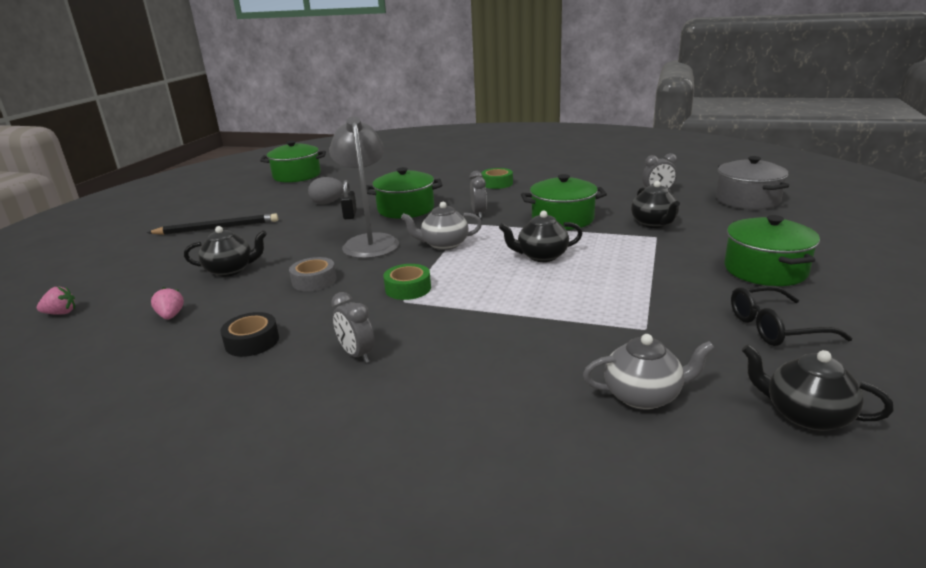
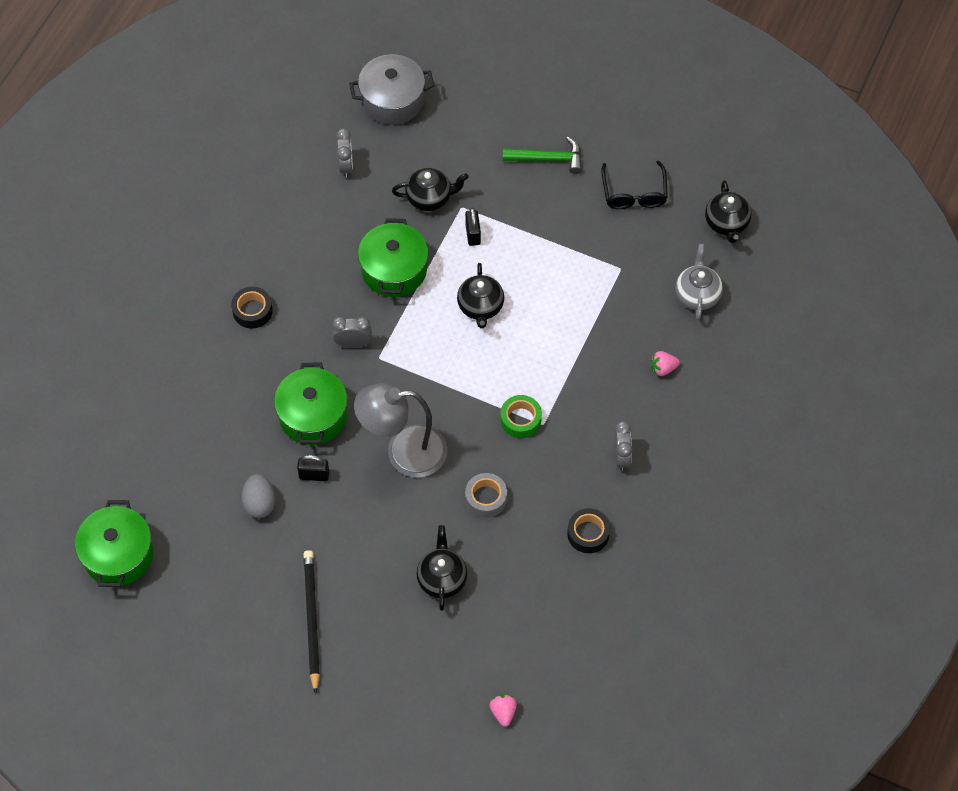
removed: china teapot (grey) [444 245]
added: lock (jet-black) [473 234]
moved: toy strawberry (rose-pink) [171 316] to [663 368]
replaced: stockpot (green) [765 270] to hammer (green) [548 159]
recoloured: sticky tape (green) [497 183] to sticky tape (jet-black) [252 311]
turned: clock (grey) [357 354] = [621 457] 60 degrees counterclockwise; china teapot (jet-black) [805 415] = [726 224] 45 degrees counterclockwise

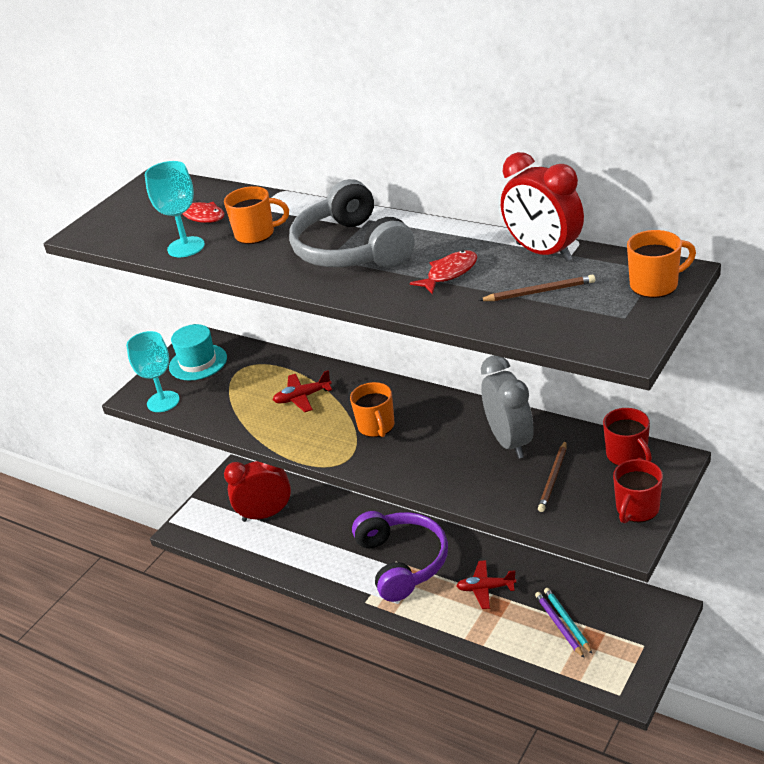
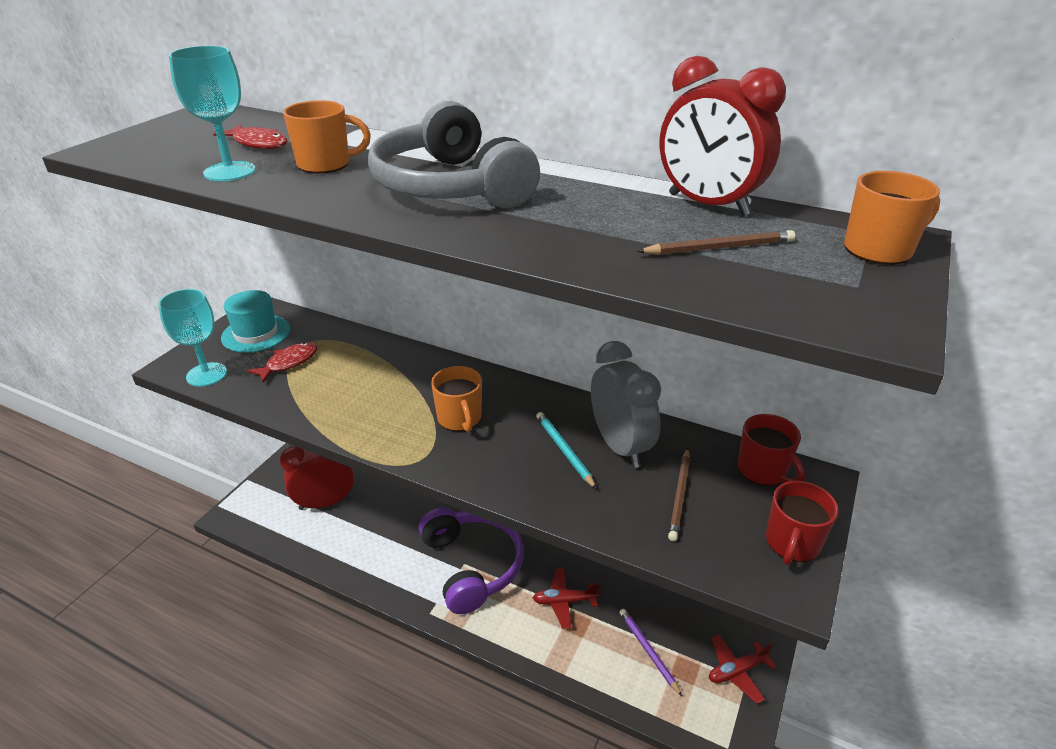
moved: plane (scarlet) [302 397] to [736 671]; fish (scarlet) [449 273] to [289 363]; wooden pencil (teal) [567 621] to [564 450]

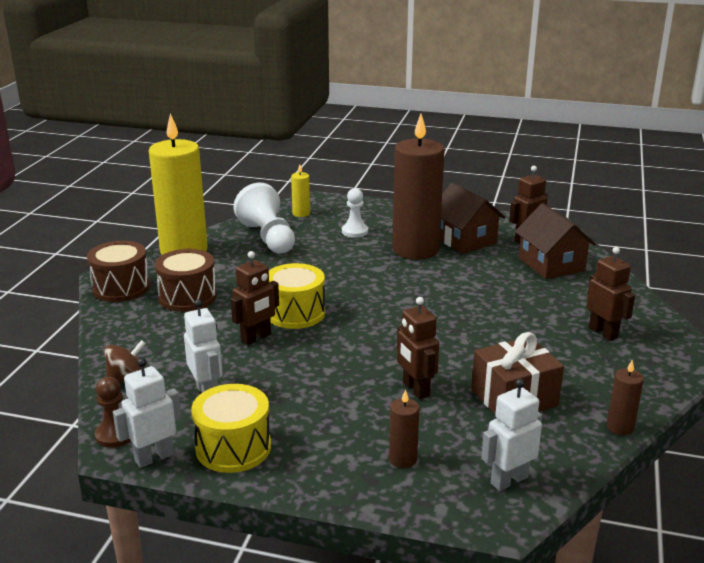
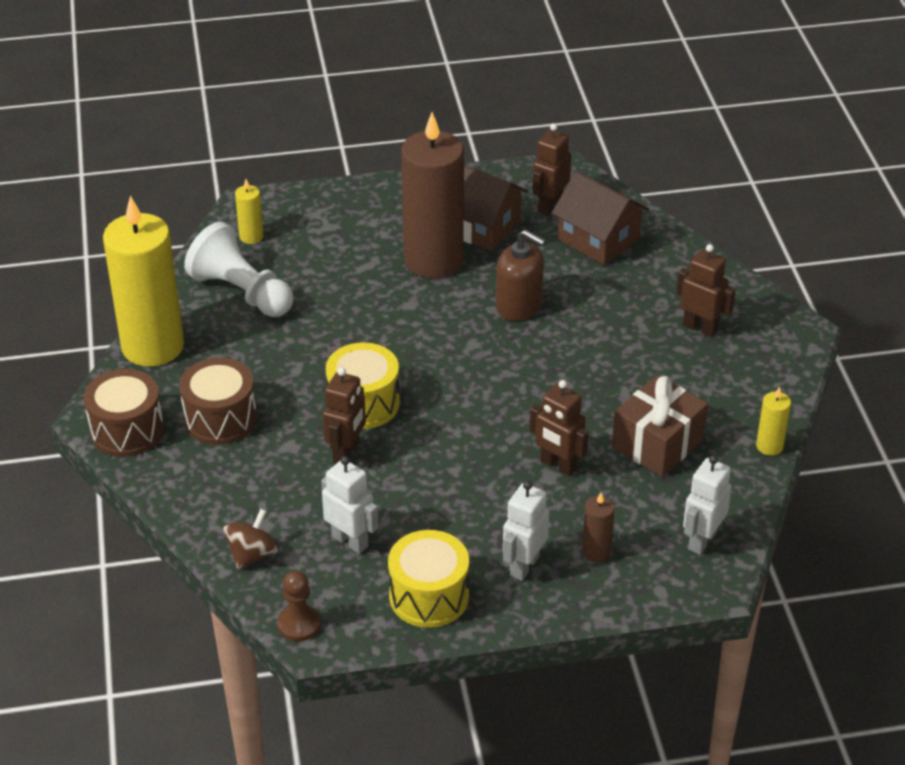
removed: pawn (pure white) [355 231]
added: soap dispenser (russet) [519 306]
moved: toy robot (pure white) [154 457] to [524 566]
recoloured: candle (russet) [620 427] to candle (golden) [769 446]

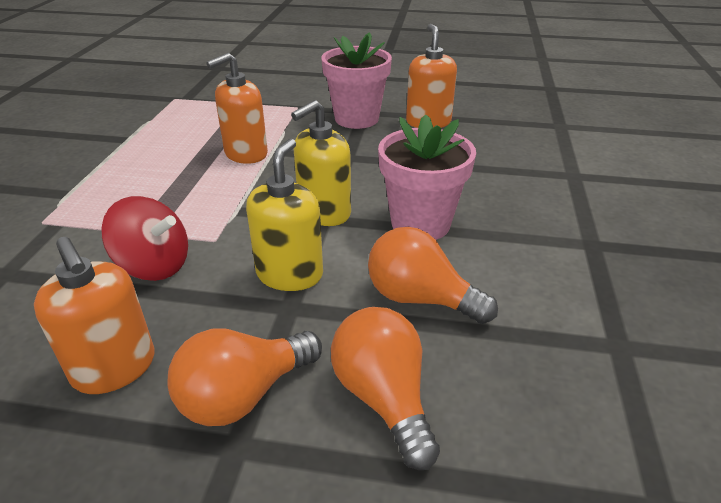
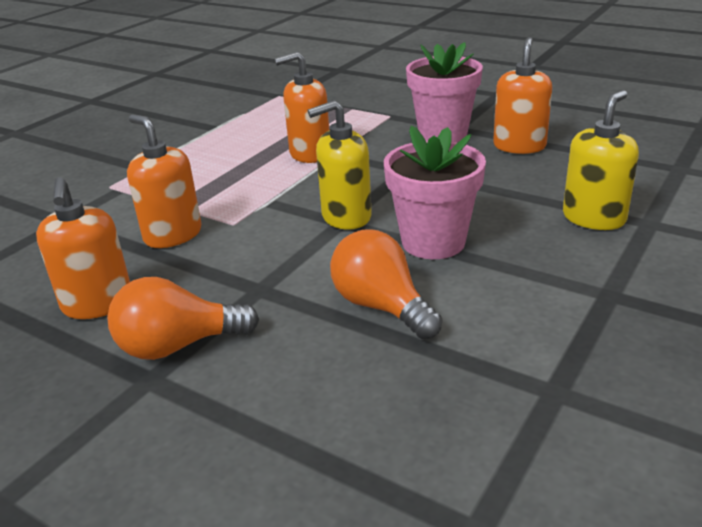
removed: lightbulb (orange-coloured) [384 397]
moved: soap dispenser (golden) [290 274] to [594 218]
replaced: spinning top (scarlet) [154 265] to soap dispenser (orange-coloured) [173 235]

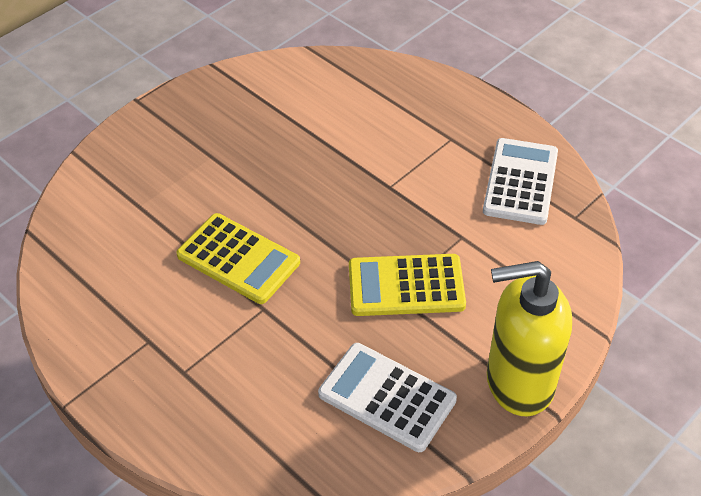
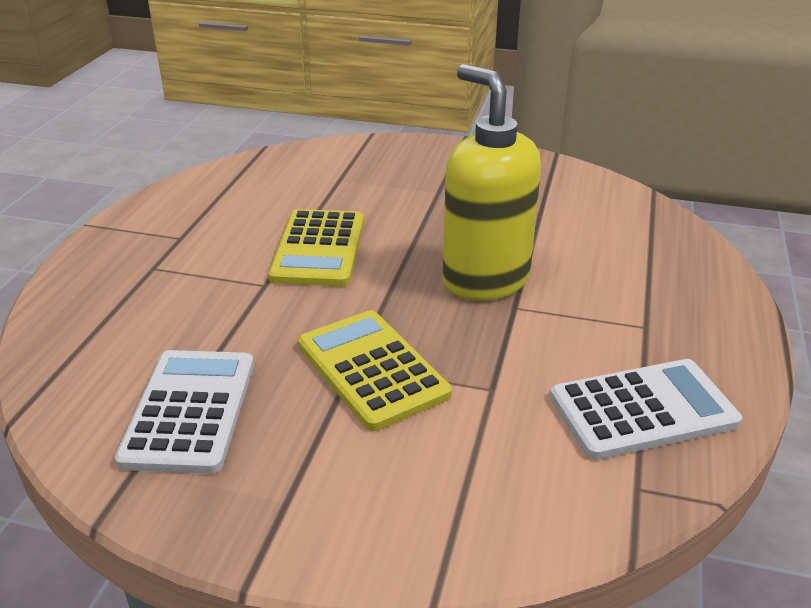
moved: soap dispenser (golden) [518 383] to [485 280]

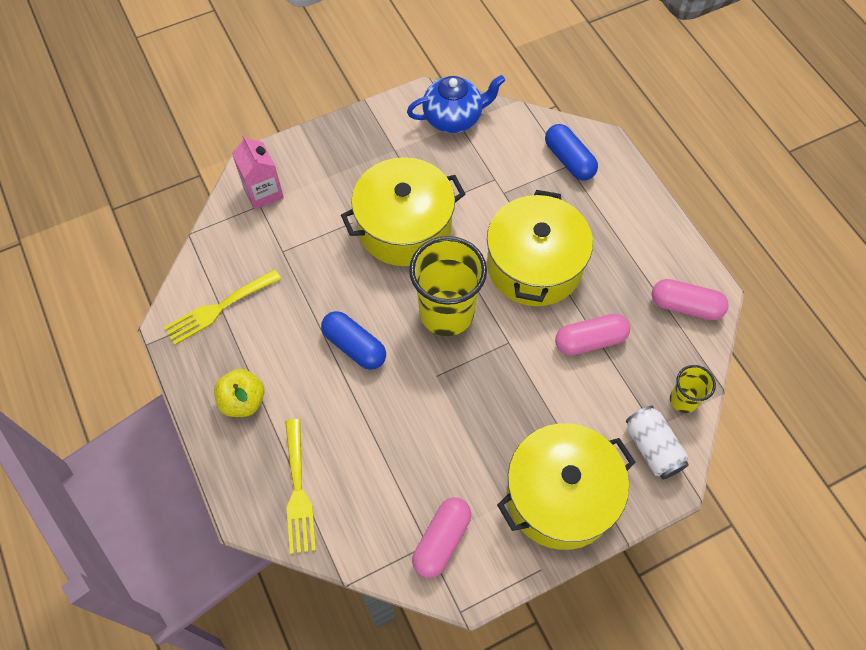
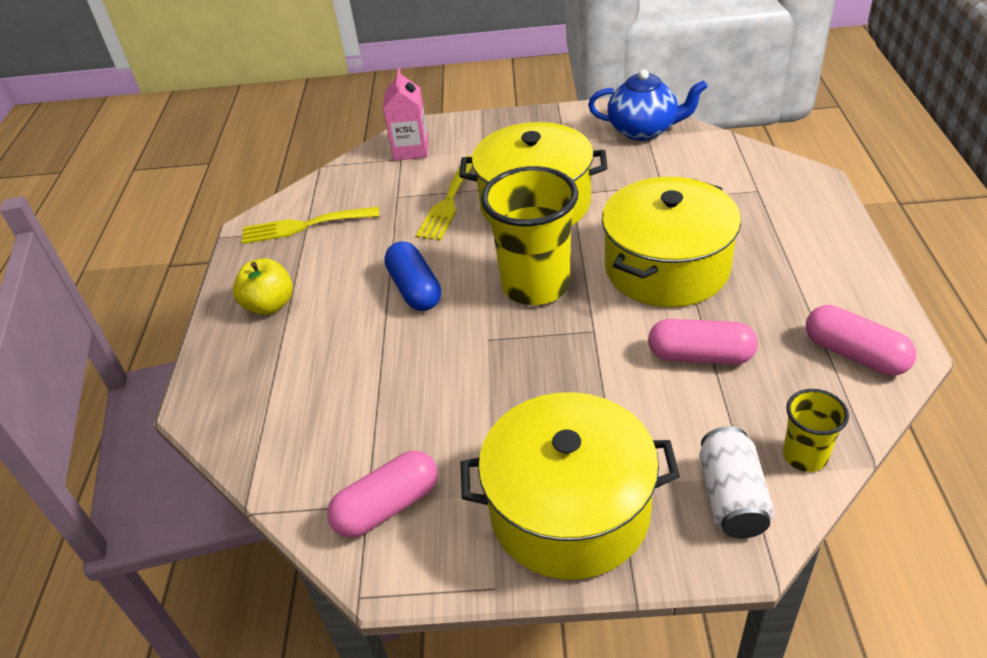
removed: pill shape (royal blue) [569 160]
moved: table fork (golden) [298 491] to [449 201]

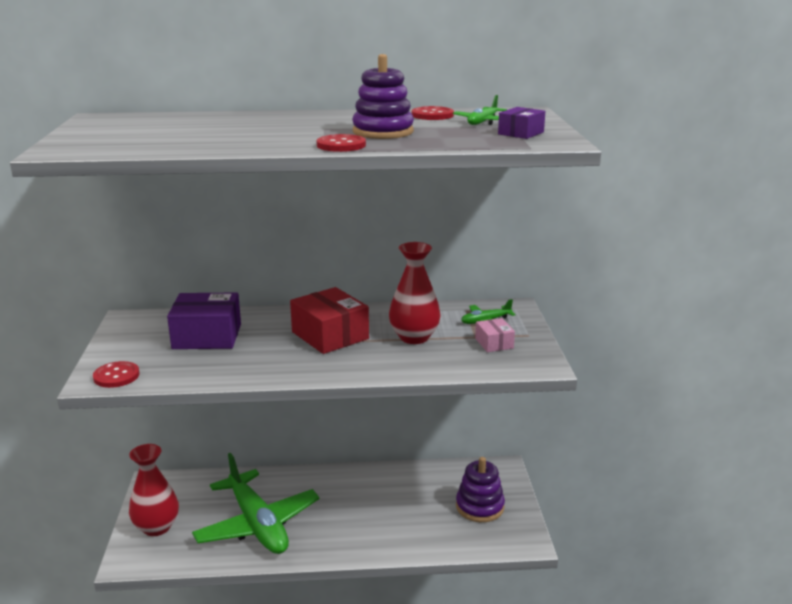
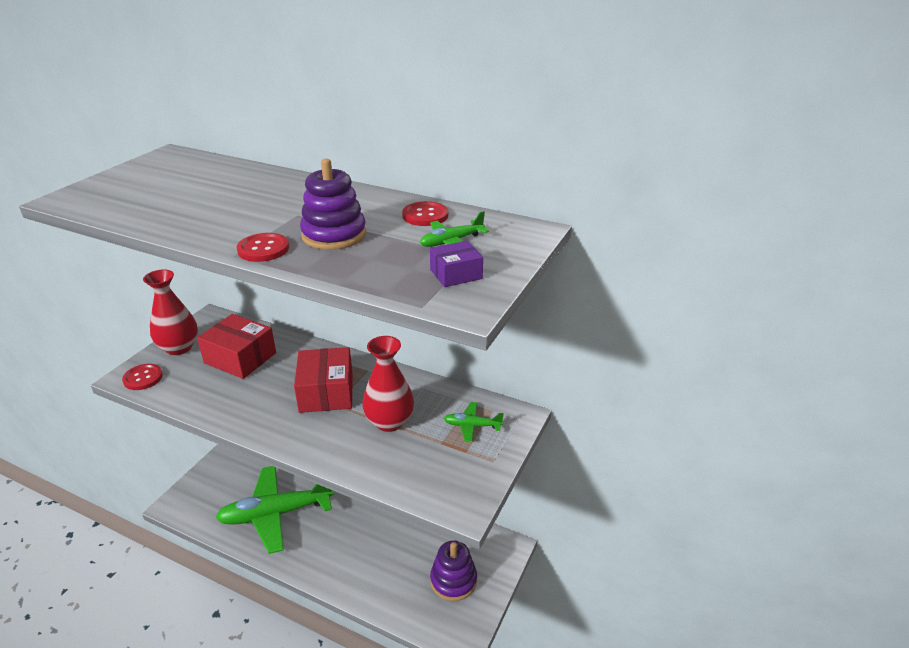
removed: parcel (rose-pink) [494 343]
moved: vase (scarlet) [156 527] to [179 348]
recoloured: parcel (purple) [207 336] to parcel (scarlet) [240 358]
turned: plane (green) [257 524] = [276 514] 75 degrees clockwise

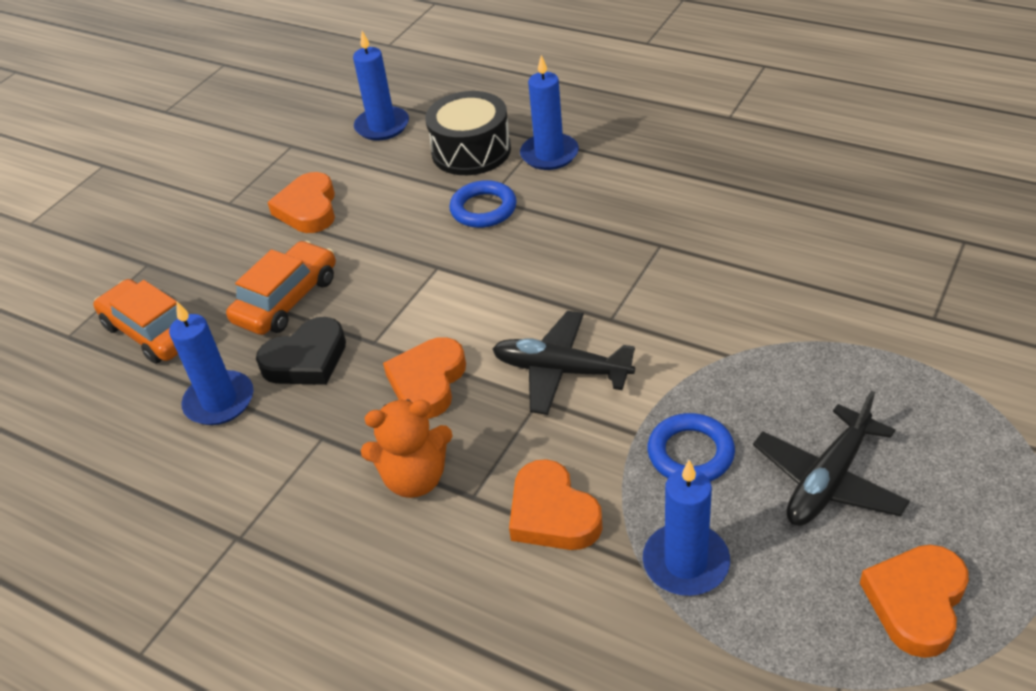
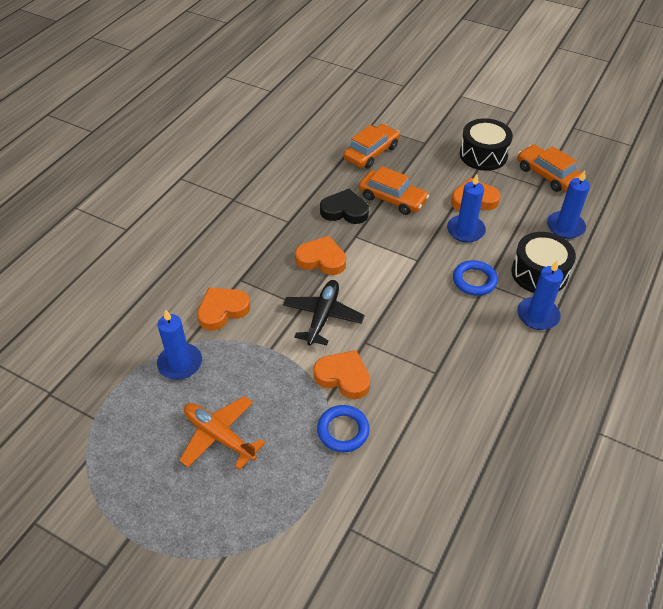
removed: stuffed bear (orange-coloured) [415 478]
added: snare drum (jet-black) [483 155]; automobile (orange-coloured) [547 175]
moved: candle (royal blue) [219 401] to [465 230]; ring (royal blue) [690 453] to [343 430]; heart (orange-coloured) [916 602] to [343 377]
recoloured: plane (jet-black) [828 480] to plane (orange-coloured) [219 436]
turned: heart (jet-black) [306 359] = [344 211] 135 degrees clockwise

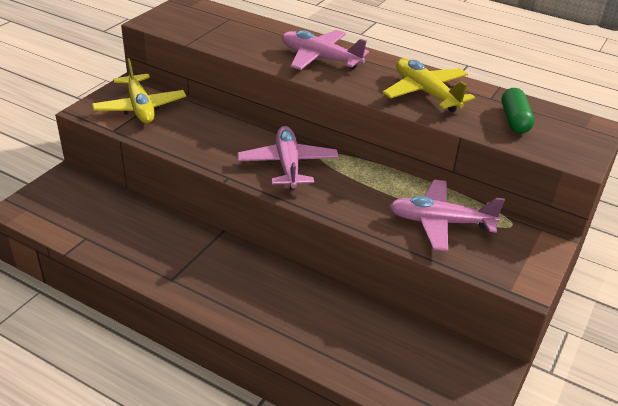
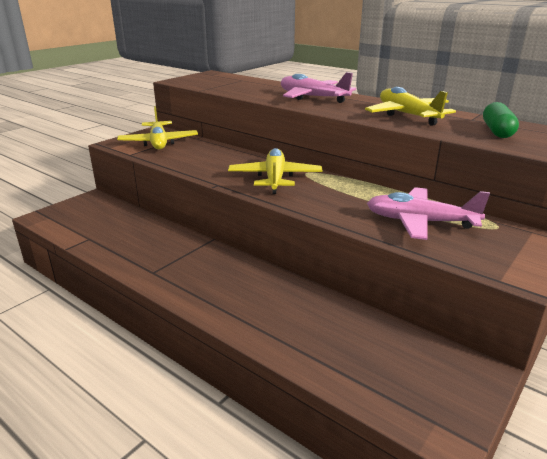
recoloured: plane (rose-pink) [288 165] to plane (golden) [275 178]

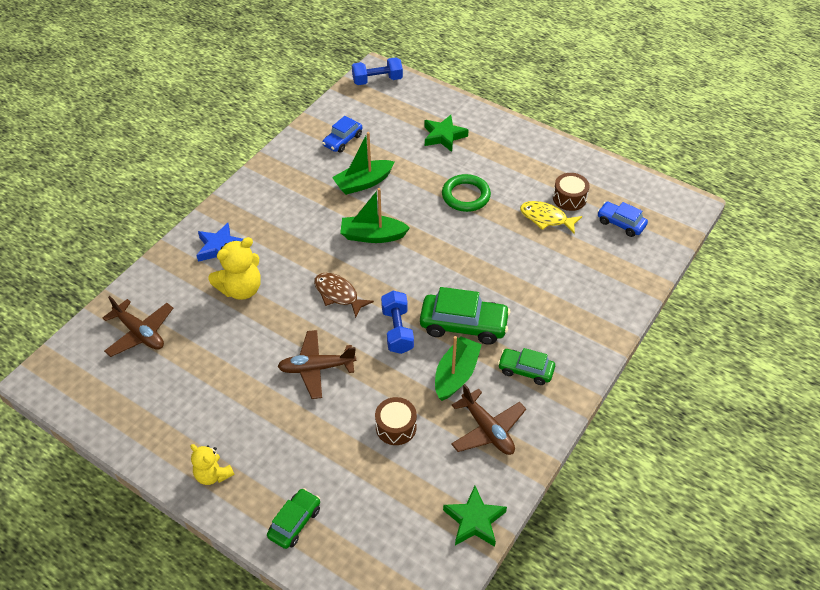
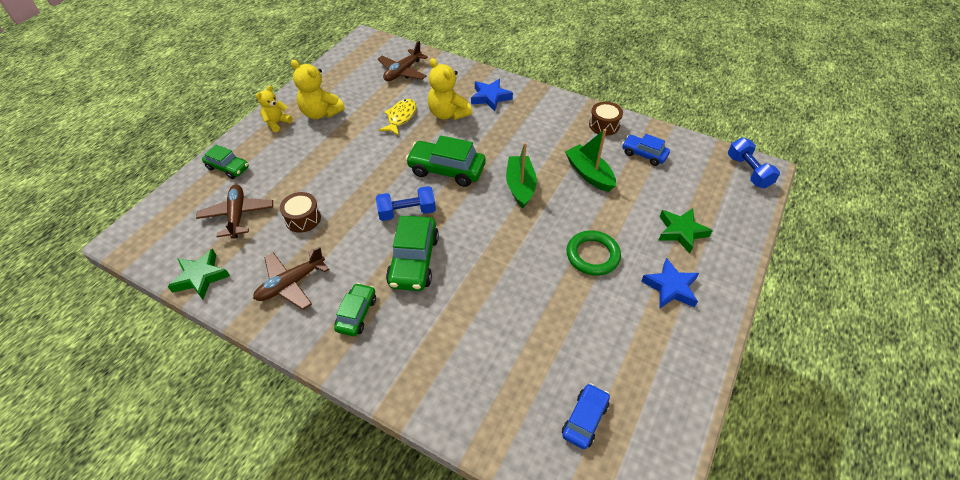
removed: sailboat (green) [456 374]
added: stuffed bear (golden) [321 113]; five-pointed star (royal blue) [670 287]
moved: plane (russet) [316 368] to [237 215]; fish (golden) [546 218] to [400 117]; snare drum (russet) [569 198] to [604 125]
replaced: fish (russet) [338 294] to automobile (green) [446 170]

